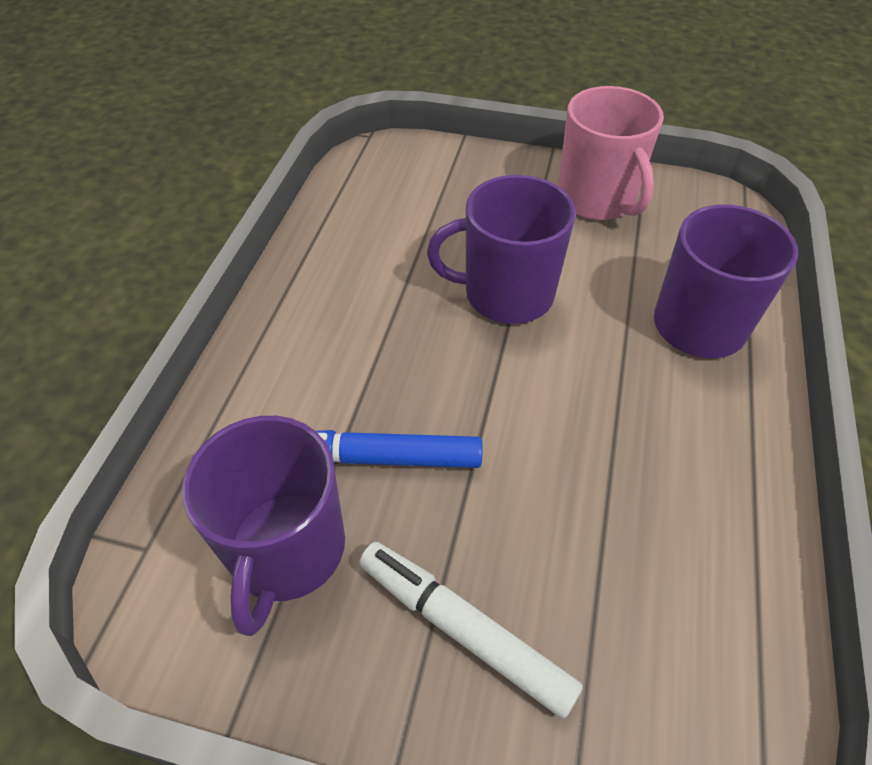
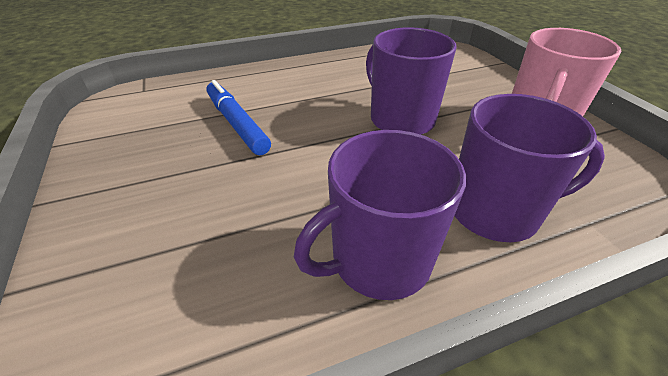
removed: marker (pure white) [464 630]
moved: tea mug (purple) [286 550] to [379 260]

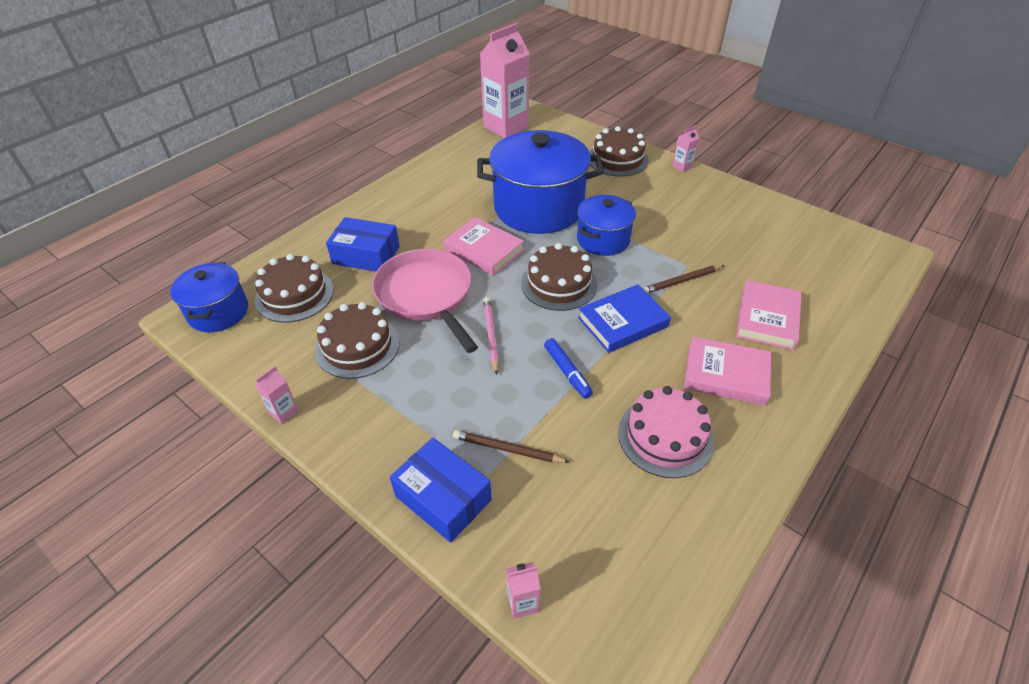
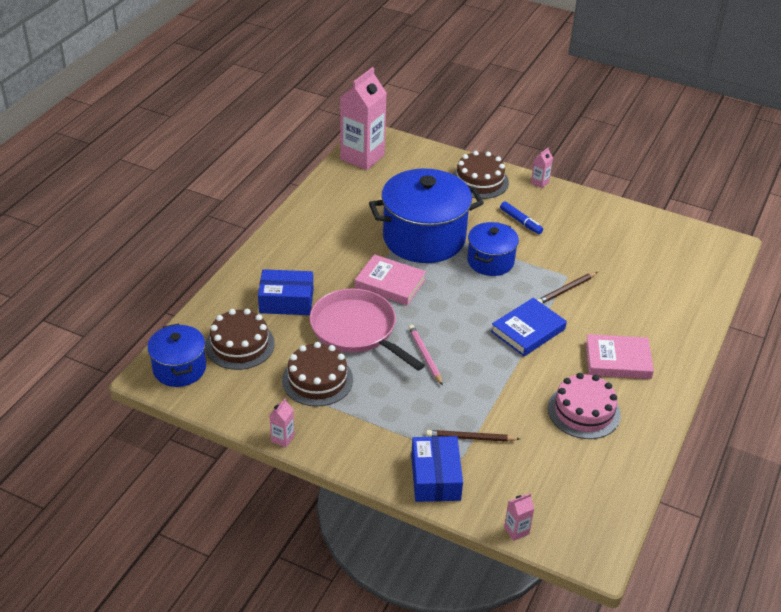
removed: gateau (russet) [559 284]; book (rose-pink) [767 318]
moved: marker (royal blue) [567 372] to [520 222]
turned: parcel (royal blue) [443 498] = [435 477] 60 degrees clockwise

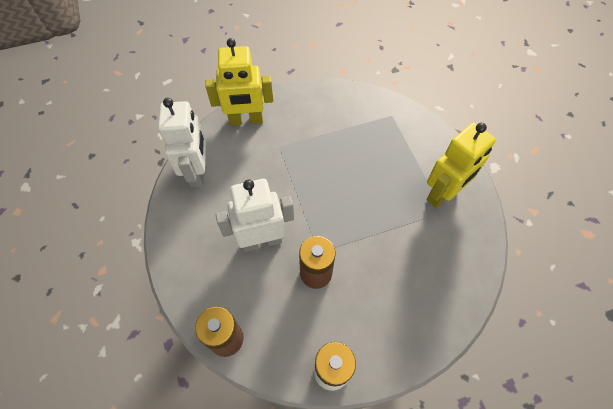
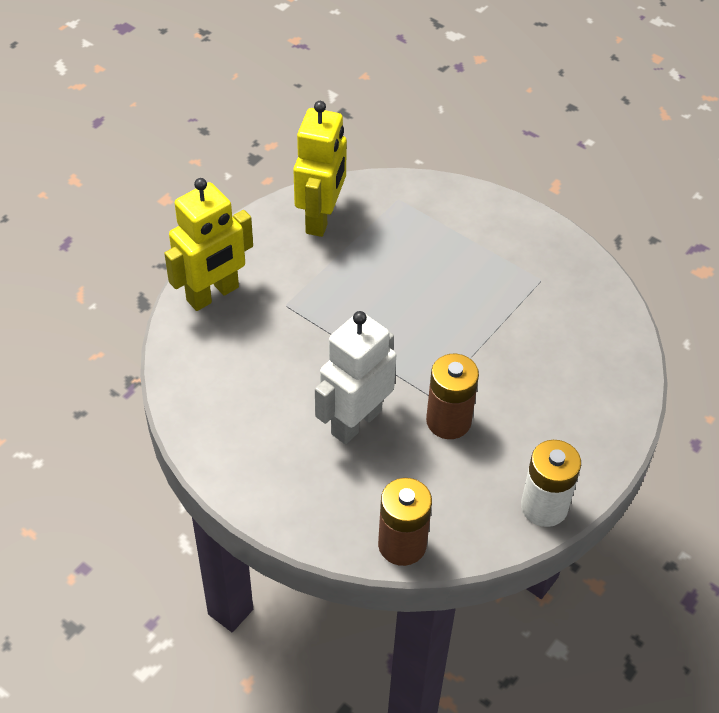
removed: toy robot (pure white) [198 172]
moved: toy robot (golden) [443 194] to [321 218]

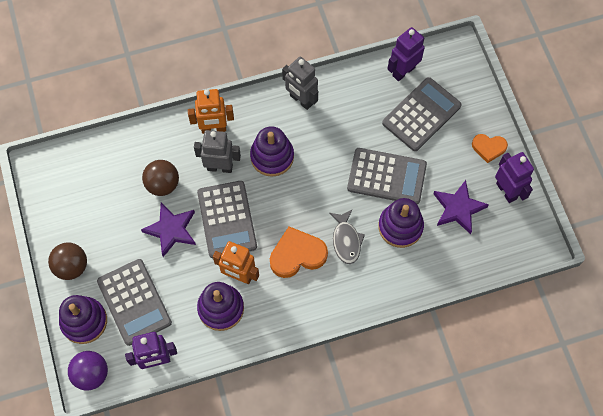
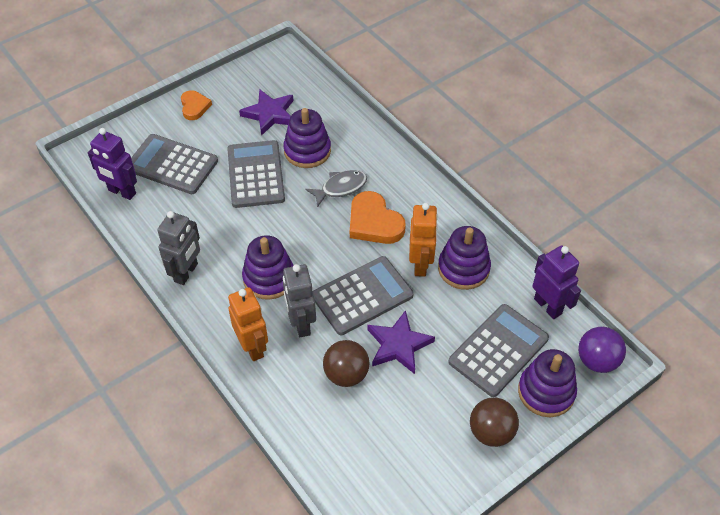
removed: toy robot (purple) [506 191]

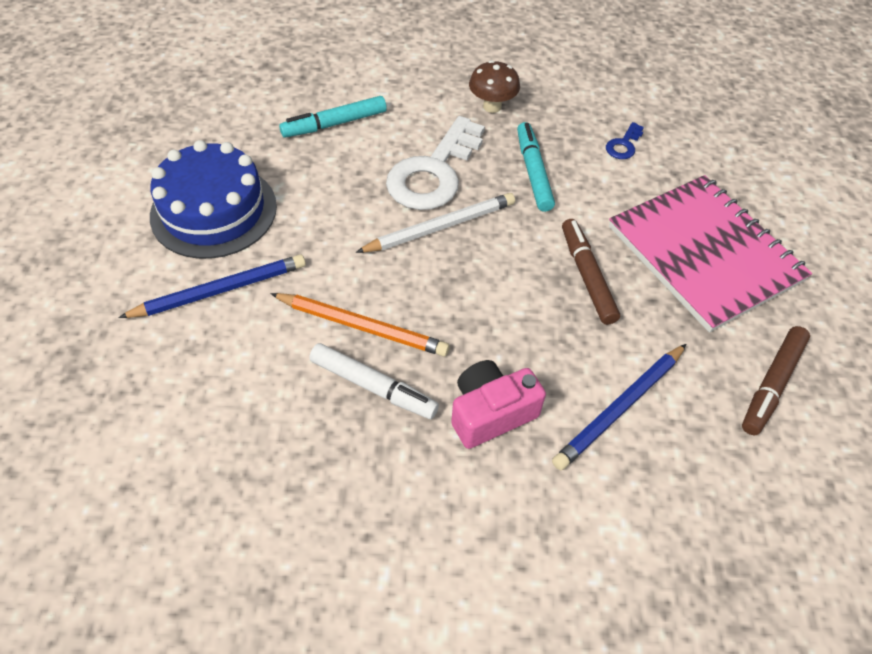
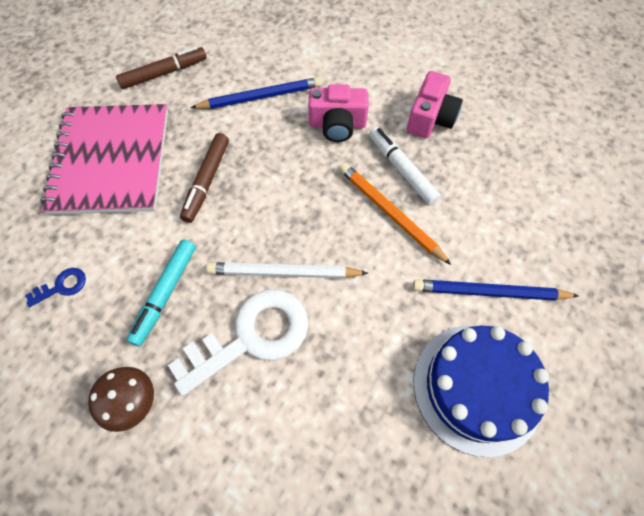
removed: marker (teal) [334 124]
added: camera (rose-pink) [430 118]

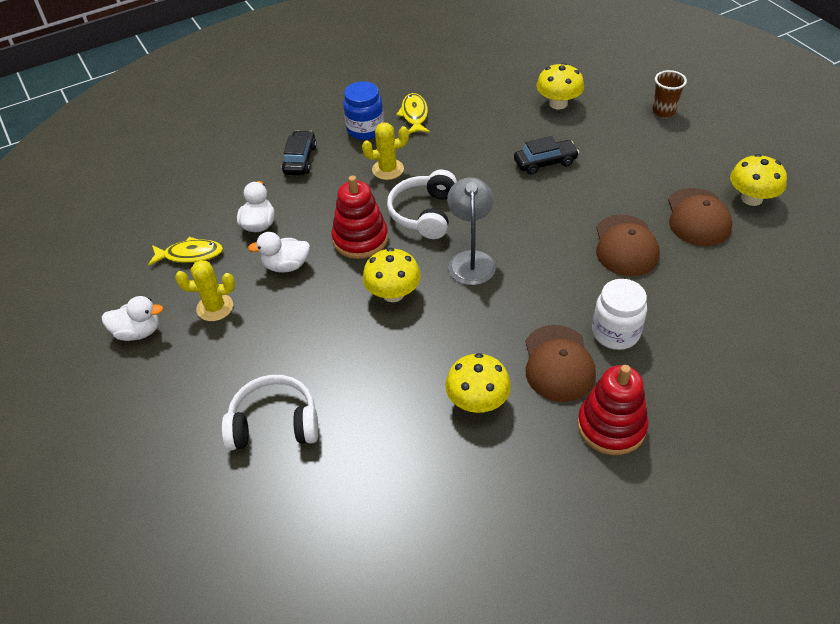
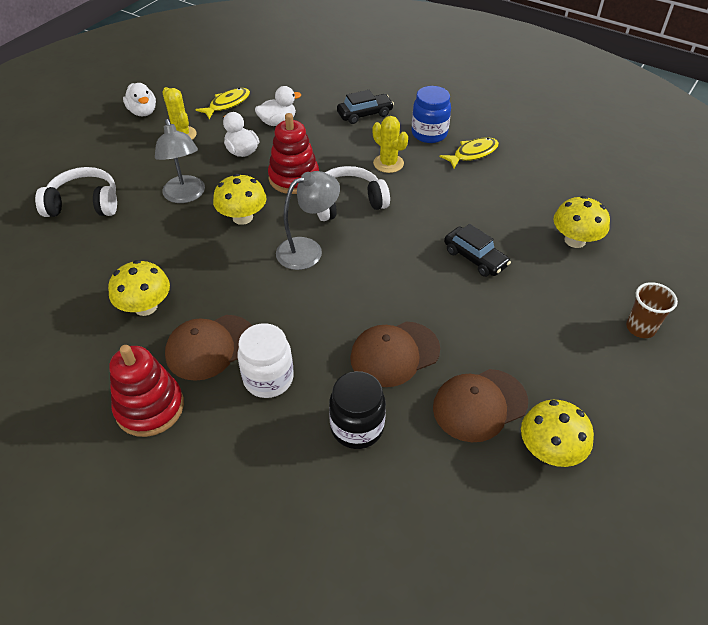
added: reading lamp (grey) [185 196]; preserve jar (jet-black) [357 427]
turned: fish (golden) [190 255] = [227 104] 105 degrees counterclockwise; headphones (pure white) [274 423] = [84 204] 60 degrees counterclockwise

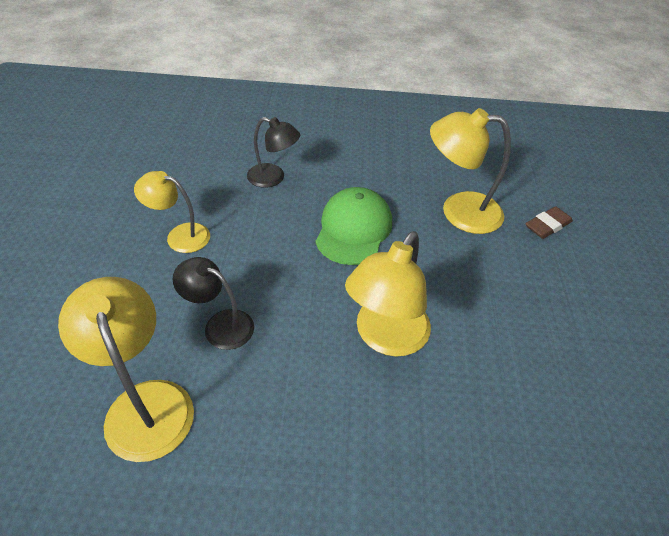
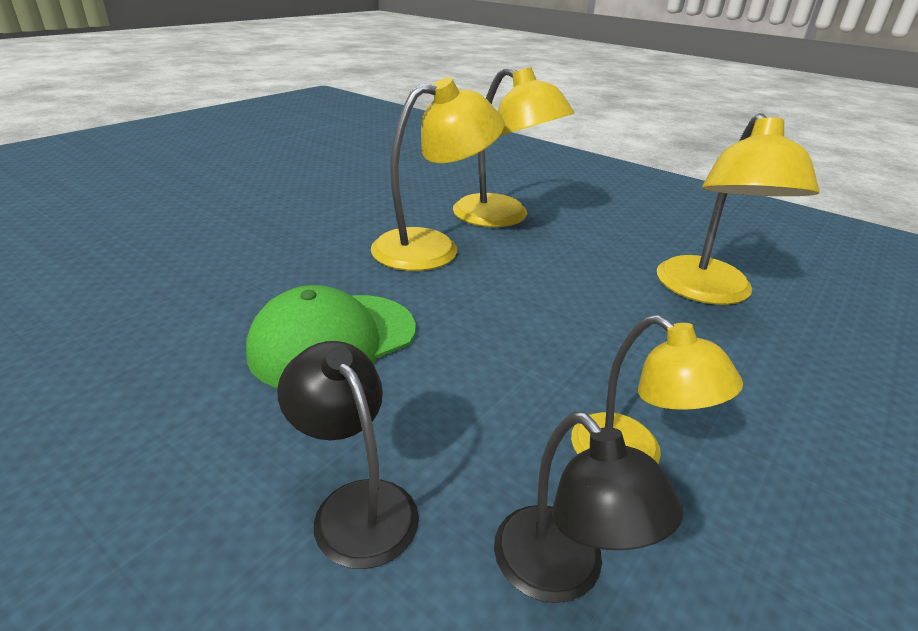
removed: pencil eraser (russet) [547 225]
moved: reading lamp (jet-black) [220 325] to [562 572]; reading lamp (golden) [459 211] to [503 217]

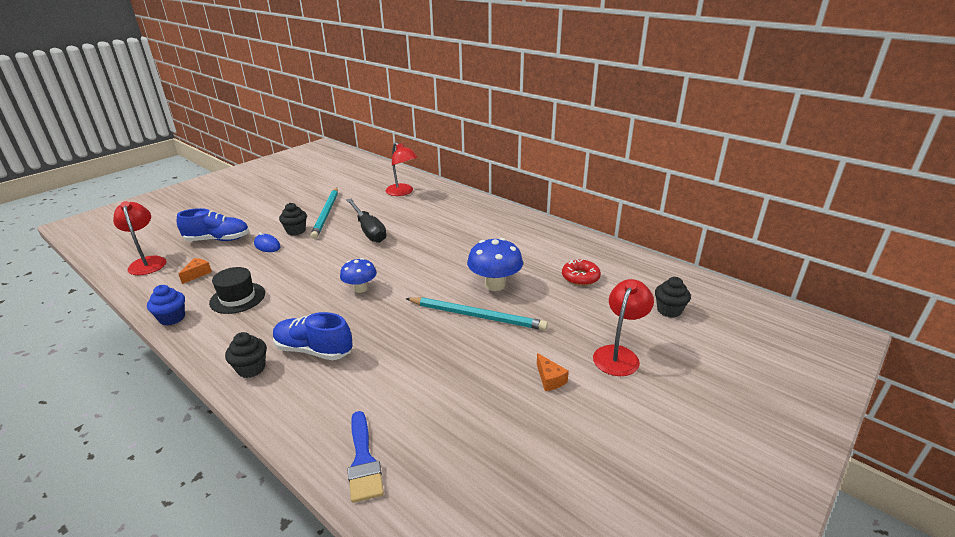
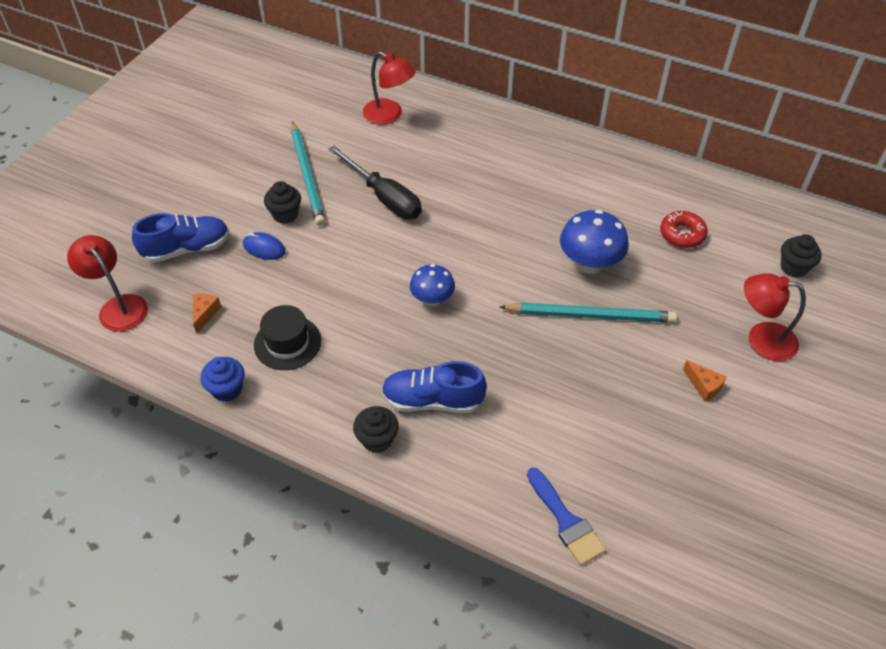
turned: reading lamp (scarlet) [619 354] = [761 339] 90 degrees counterclockwise

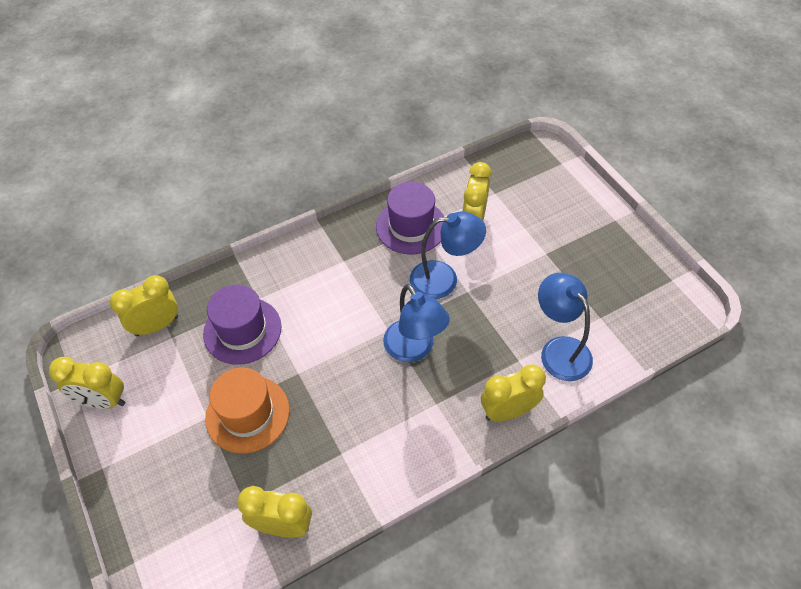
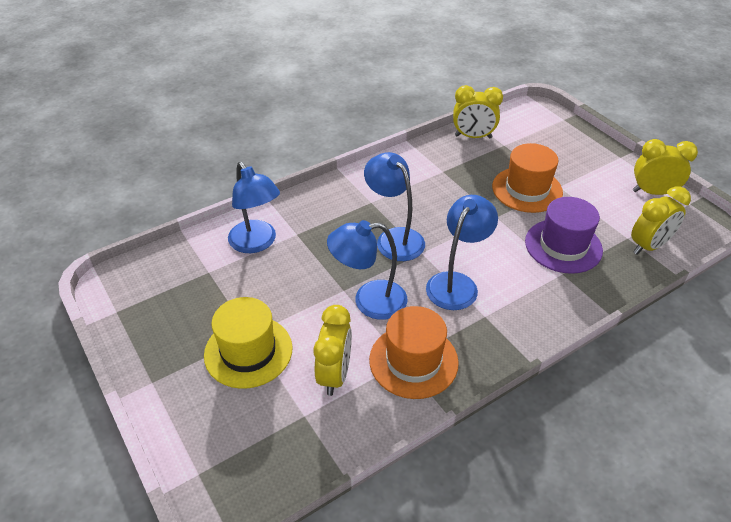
removed: clock (golden) [508 411]
added: tall hat (golden) [248 351]; reading lamp (royal blue) [456 283]
recoloured: tall hat (purple) [411 226] to tall hat (orange-coloured) [413 361]

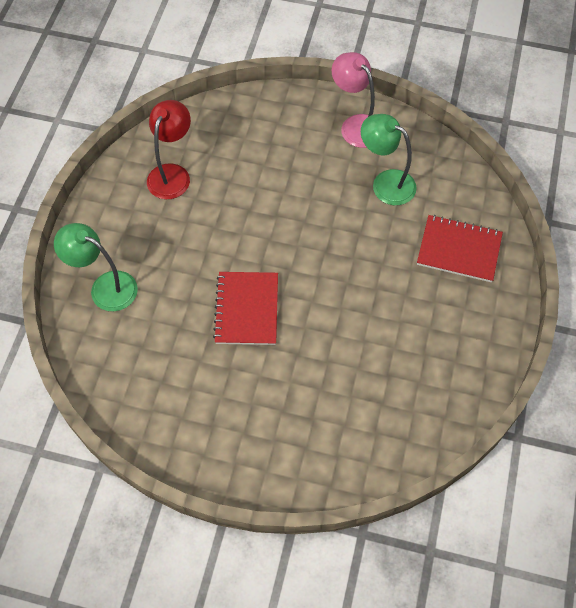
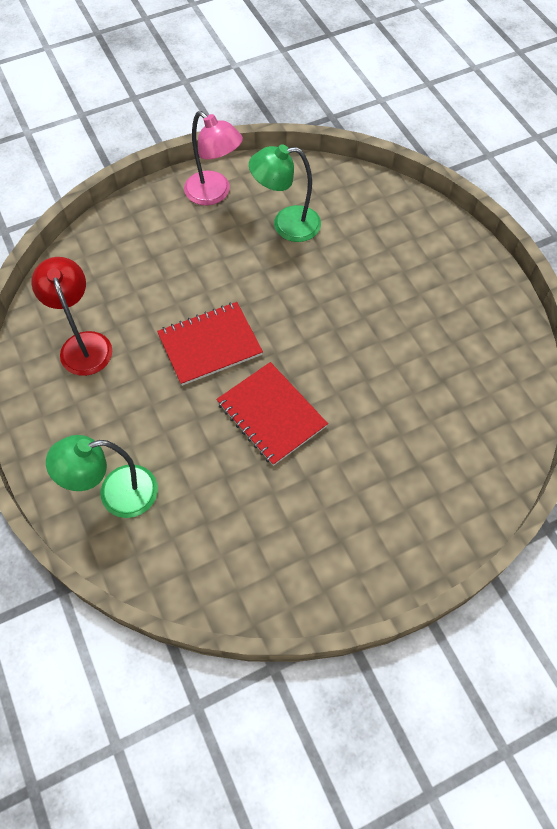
moved: notepad (scarlet) [459 250] to [210 345]
turned: reading lamp (rose-pink) [355 125] = [214 194] 150 degrees counterclockwise

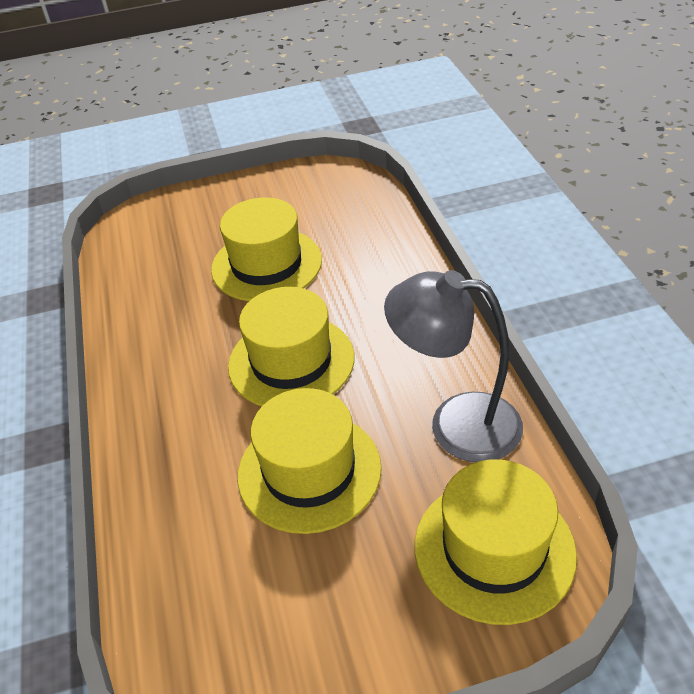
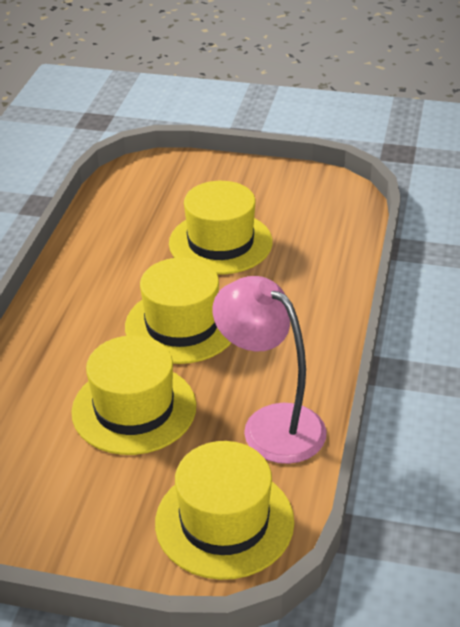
recoloured: reading lamp (grey) [456 423] to reading lamp (rose-pink) [271 424]

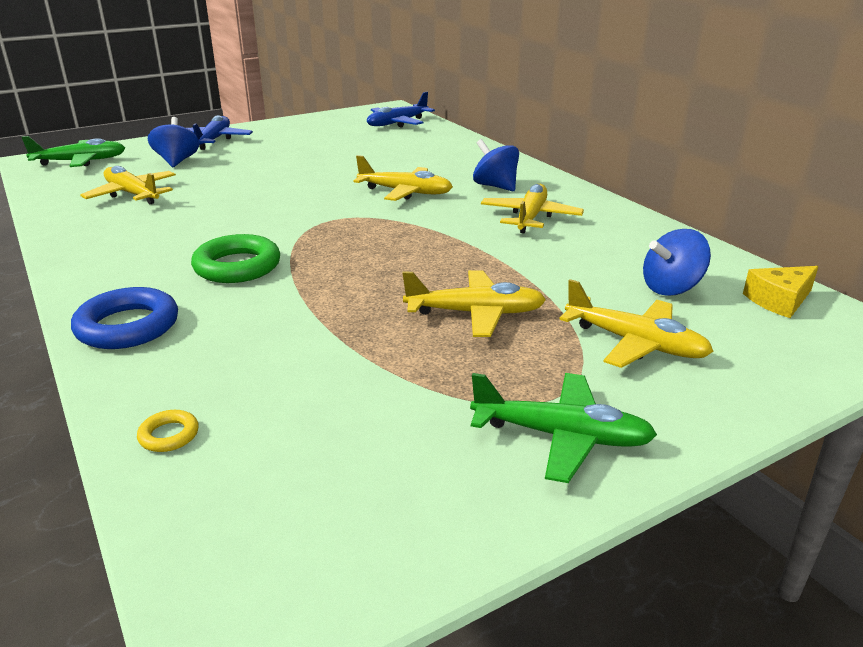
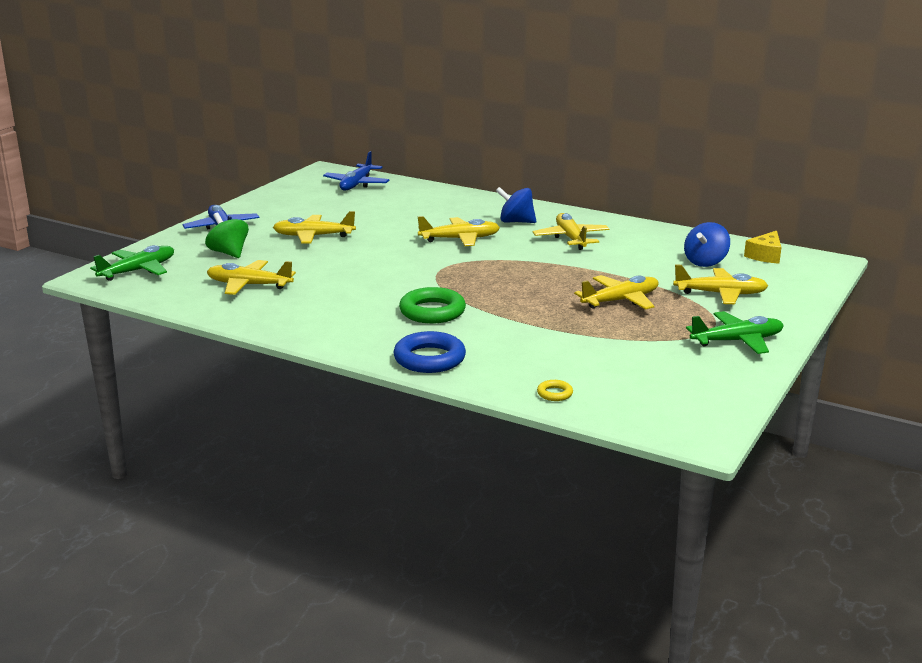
added: plane (golden) [313 236]
recoloured: spinning top (royal blue) [177 161] to spinning top (green) [229 253]

